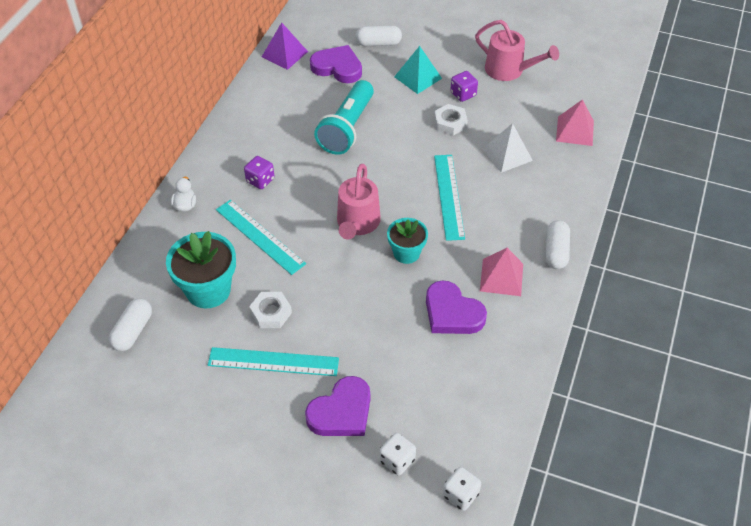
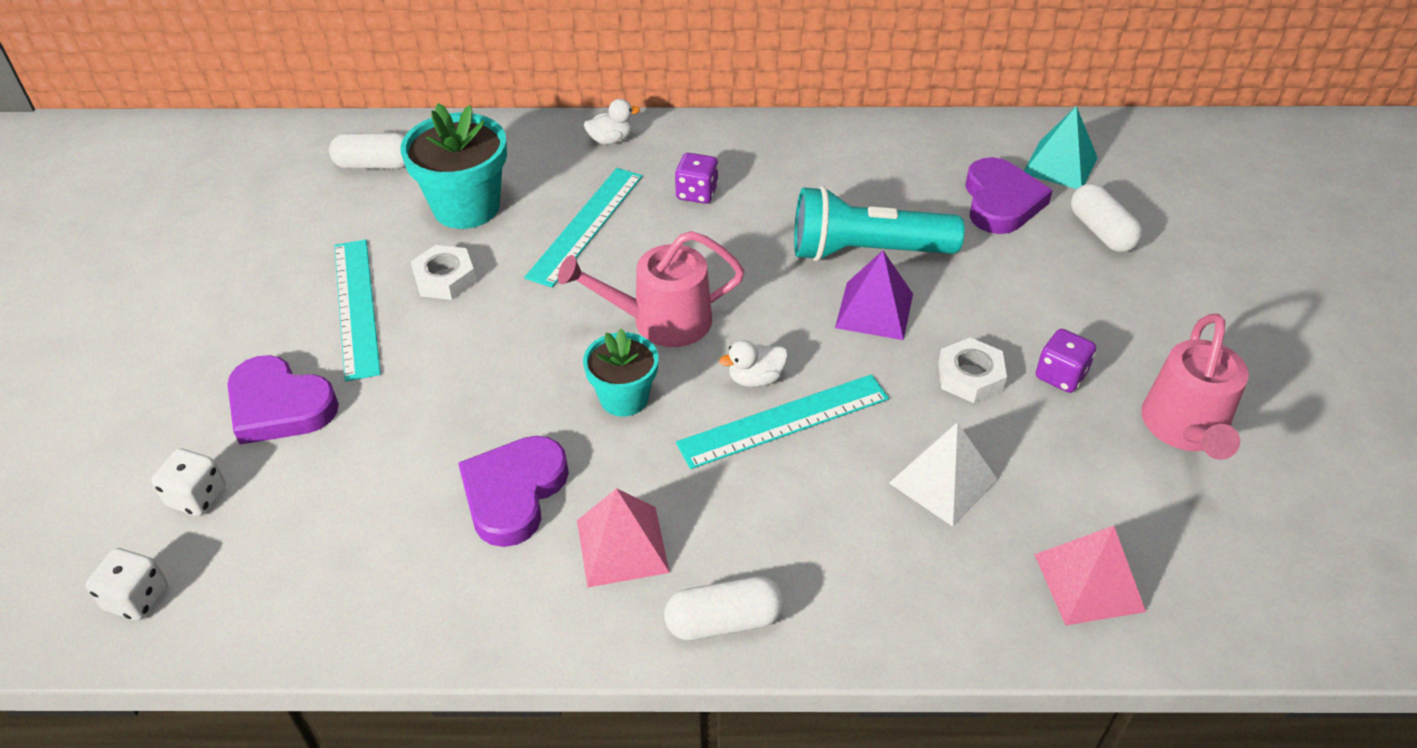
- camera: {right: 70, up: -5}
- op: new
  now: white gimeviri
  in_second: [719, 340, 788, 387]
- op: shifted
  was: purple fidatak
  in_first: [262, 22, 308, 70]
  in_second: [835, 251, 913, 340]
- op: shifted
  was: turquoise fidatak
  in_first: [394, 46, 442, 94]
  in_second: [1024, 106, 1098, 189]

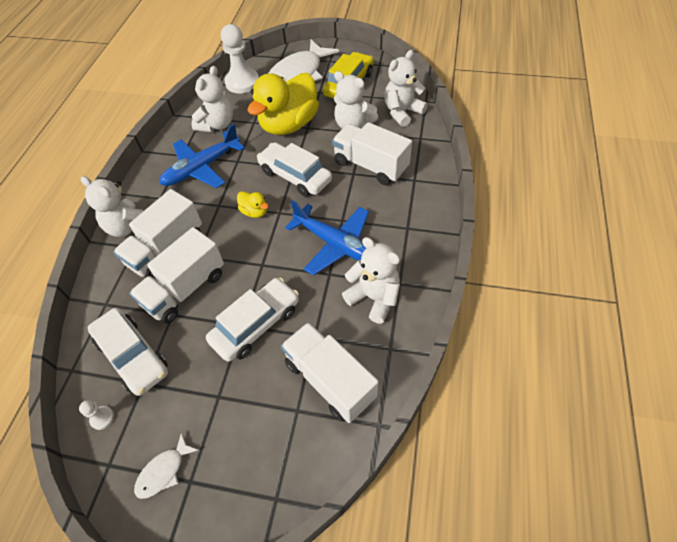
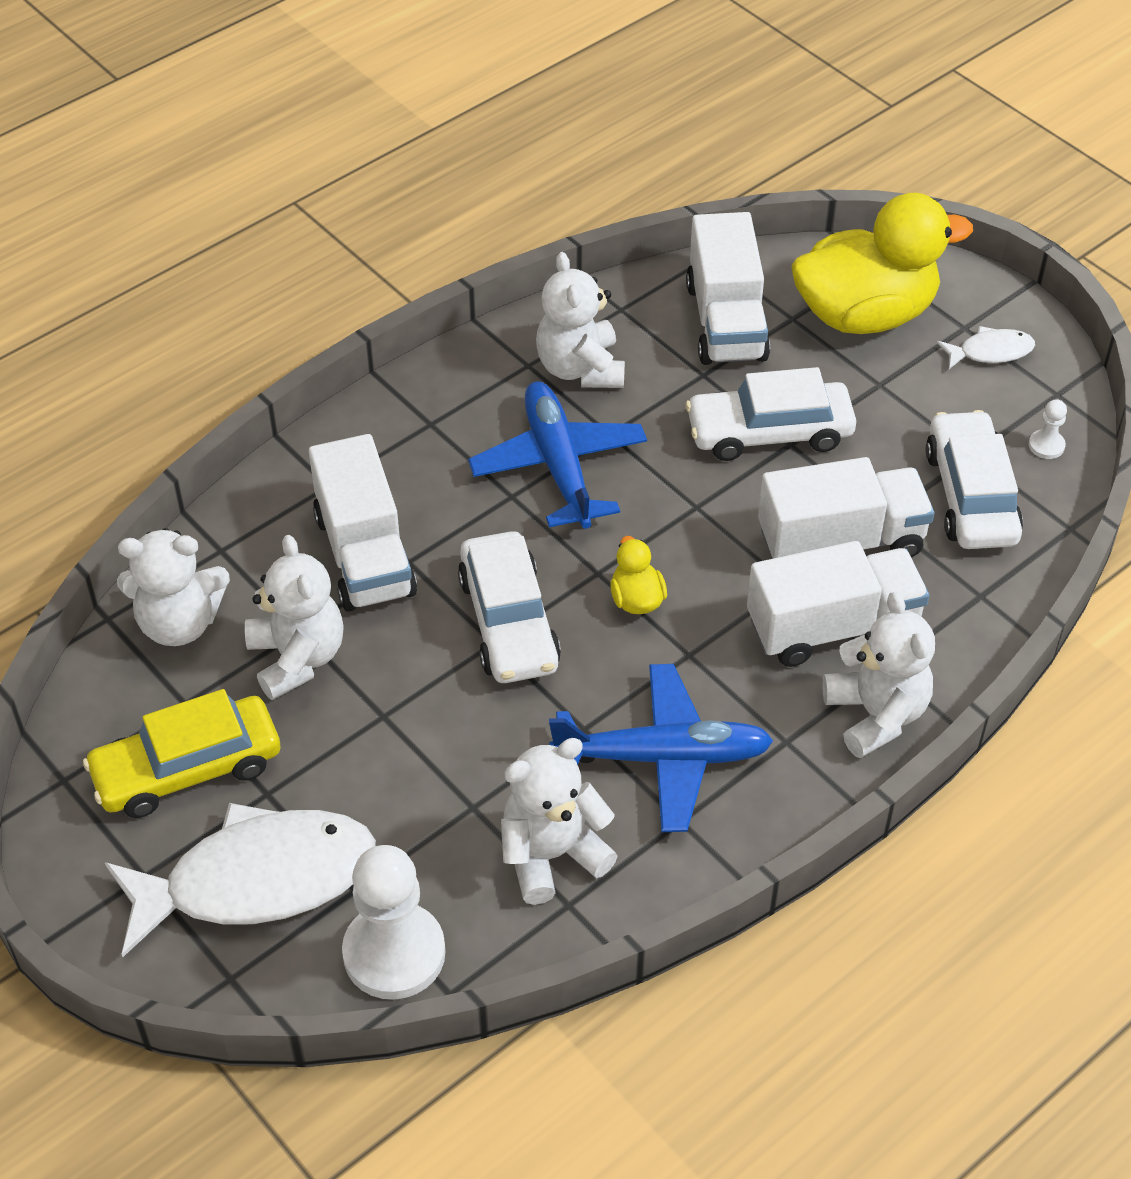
- camera: {right: -145, up: -5}
- op: shifted
  was: yellow gimeviri
  in_first: [248, 73, 319, 135]
  in_second: [791, 193, 973, 334]

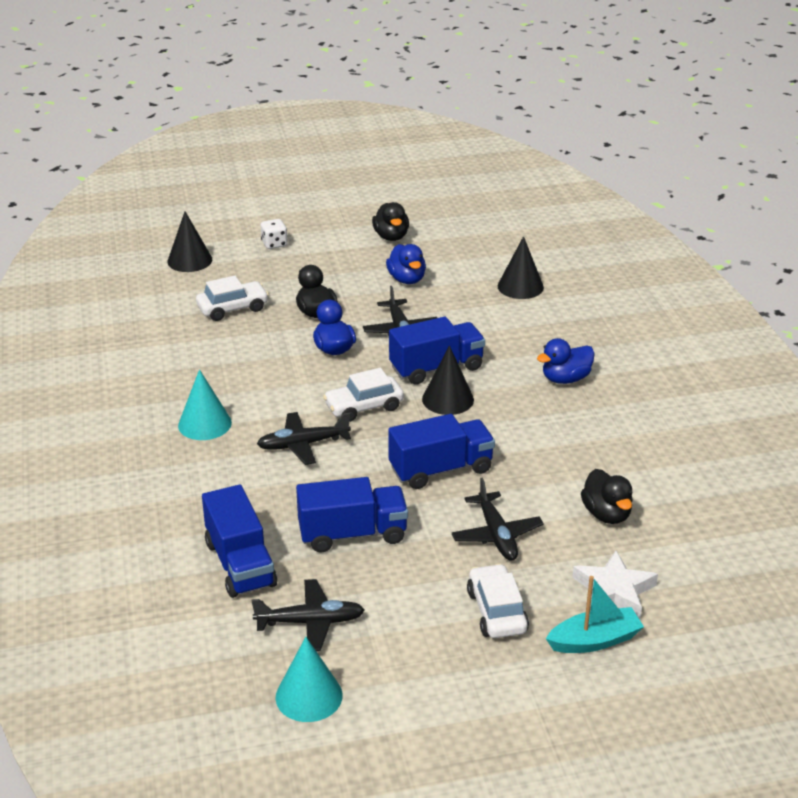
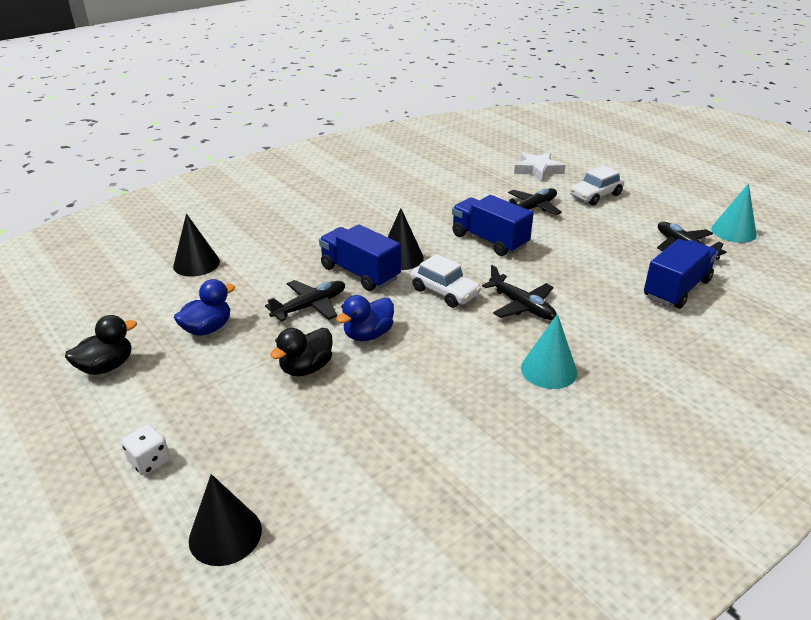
- camera: {right: -115, up: 0}
- op: gone
  was: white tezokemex
  in_first: [196, 276, 269, 321]
- op: gone
  was: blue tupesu
  in_first: [296, 477, 408, 552]
- op: gone
  was: blue gimeviri
  in_first: [537, 338, 595, 384]
- op: gone
  was: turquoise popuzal
  in_first: [546, 576, 644, 653]
- op: gone
  was: black gimeviri
  in_first: [581, 469, 633, 524]

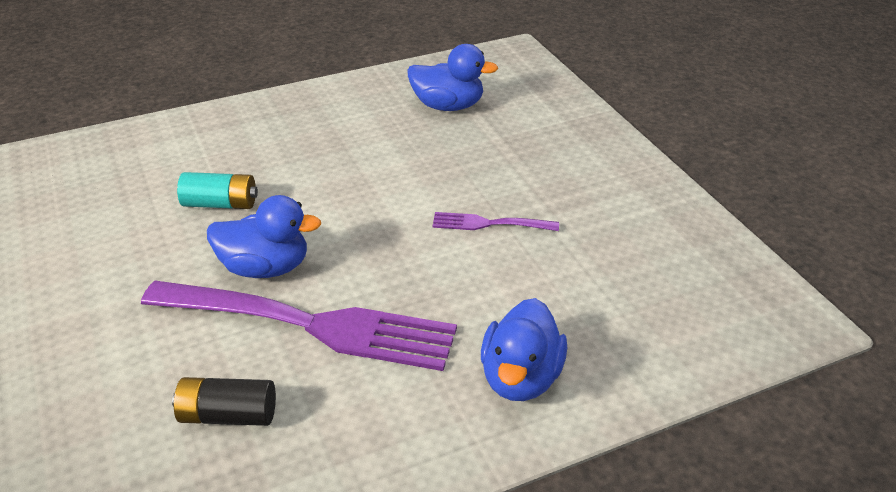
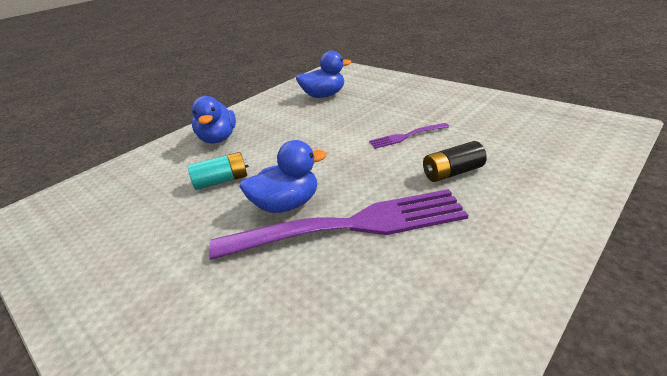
- camera: {right: -20, up: -5}
- op: shifted
  was: blue gimeviri
  in_first: [481, 298, 567, 401]
  in_second: [192, 96, 236, 143]
- op: shifted
  was: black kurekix
  in_first: [172, 377, 276, 426]
  in_second: [423, 141, 487, 182]

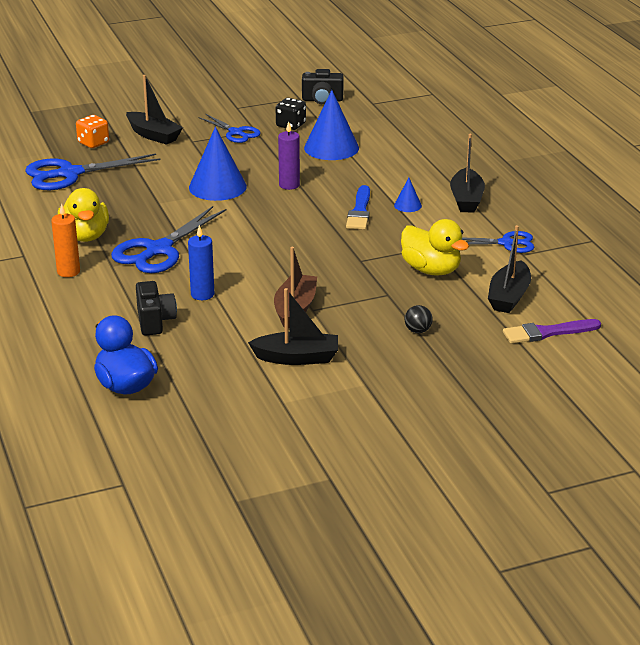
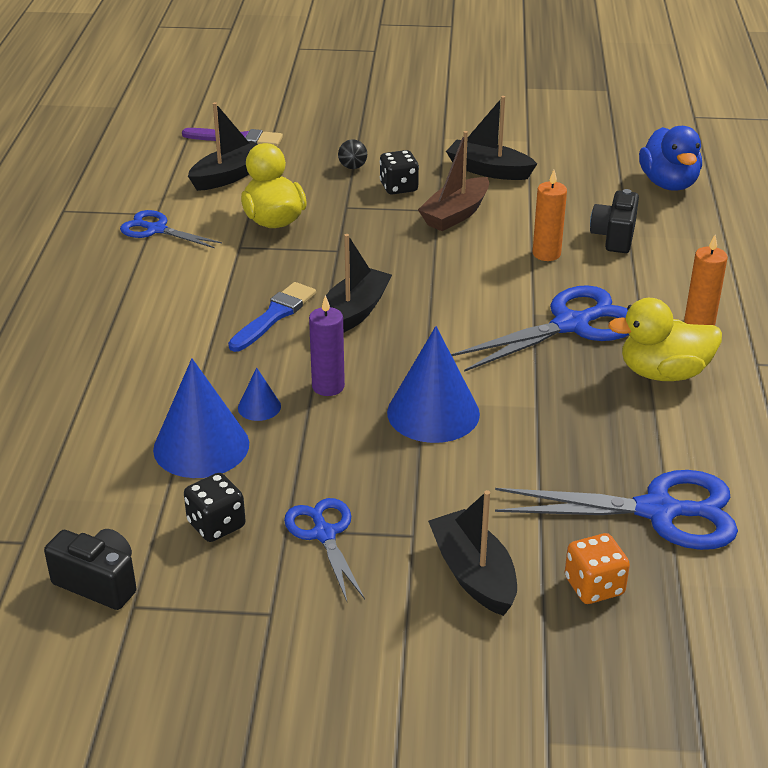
- camera: {right: -155, up: 5}
- op: shifted
  was: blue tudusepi
  in_first: [394, 178, 422, 212]
  in_second: [238, 368, 281, 421]
- op: shifted
  was: black popuzal
  in_first: [450, 134, 485, 213]
  in_second: [326, 234, 392, 333]
- op: new
  now: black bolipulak
  in_second: [380, 150, 419, 194]
- op: repainted
  was: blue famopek
  now: orange famopek
  in_first: [188, 225, 214, 300]
  in_second: [533, 170, 567, 261]
- op: rotated
  was: yellow gimeviri
  in_first: [58, 188, 109, 242]
  in_second: [608, 298, 722, 381]
  clockwise: -105

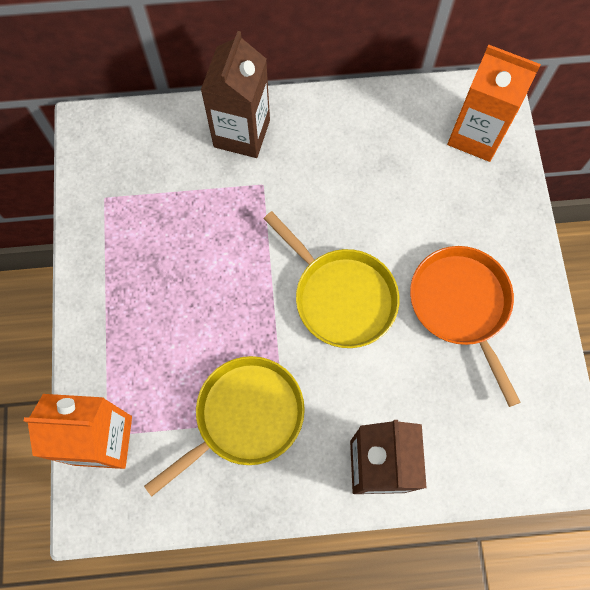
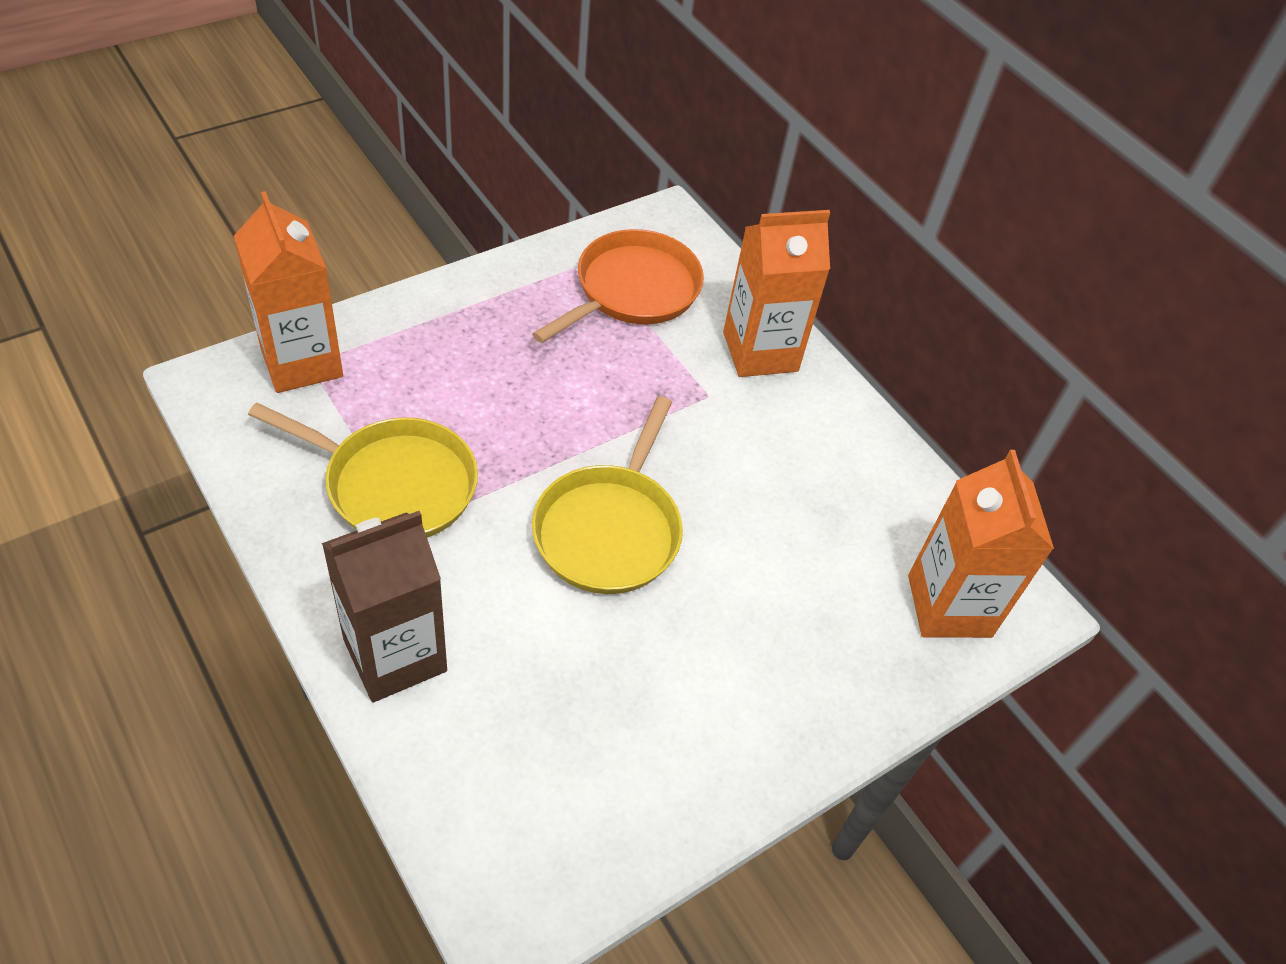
- camera: {right: 55, up: -20}
- op: shifted
  was: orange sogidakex
  in_first: [410, 246, 521, 407]
  in_second: [532, 229, 704, 343]
- op: repainted
  was: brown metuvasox
  now: orange metuvasox
  in_first: [201, 31, 270, 158]
  in_second: [723, 210, 830, 377]

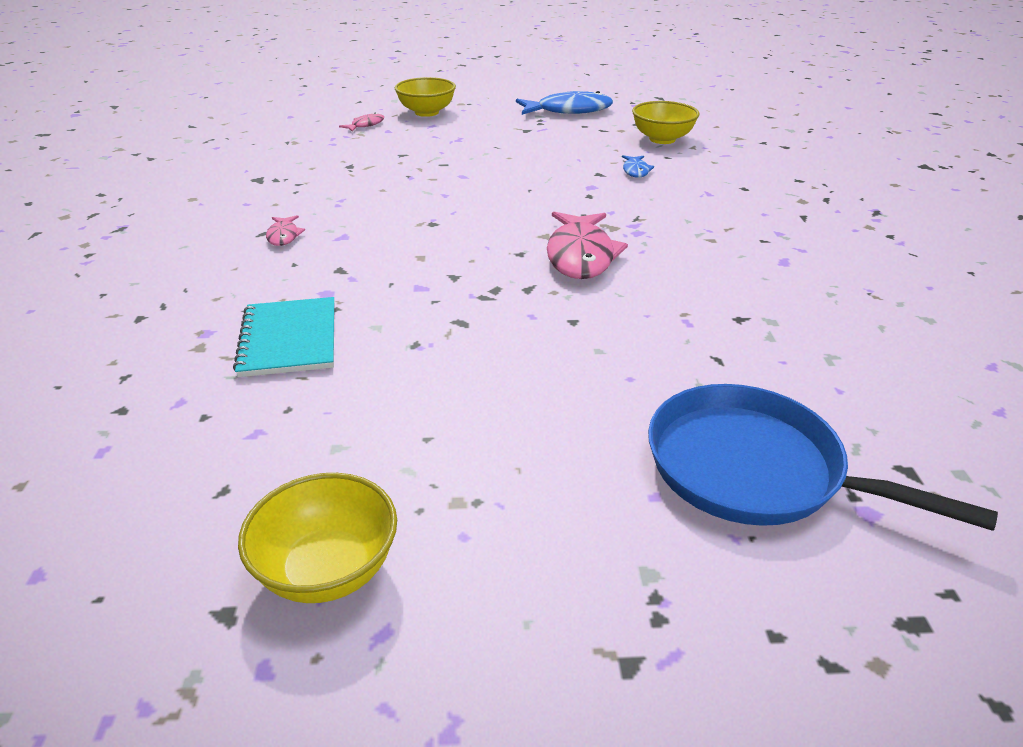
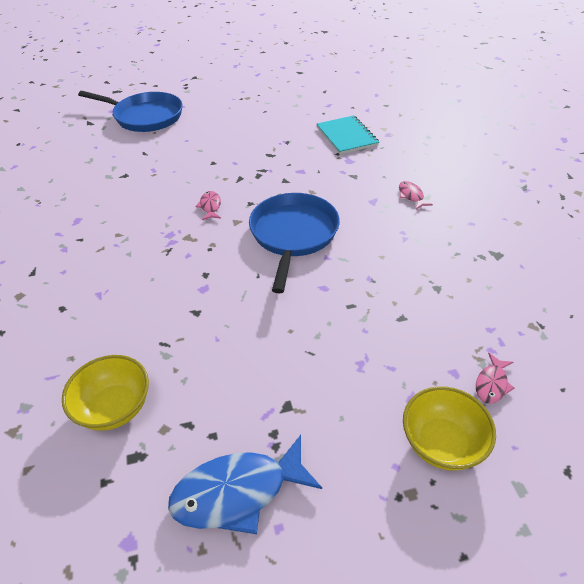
- camera: {right: 170, up: 10}
- op: scaled
  was: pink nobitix
  in_first: [547, 211, 628, 279]
  in_second: [196, 191, 221, 220]
  ratio: 0.48
- op: new
  now: blue sogidakex
  in_second: [249, 193, 340, 294]
- op: gone
  was: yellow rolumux
  in_first: [238, 473, 397, 603]
- op: gone
  was: blue nobitix
  in_first: [622, 155, 654, 178]

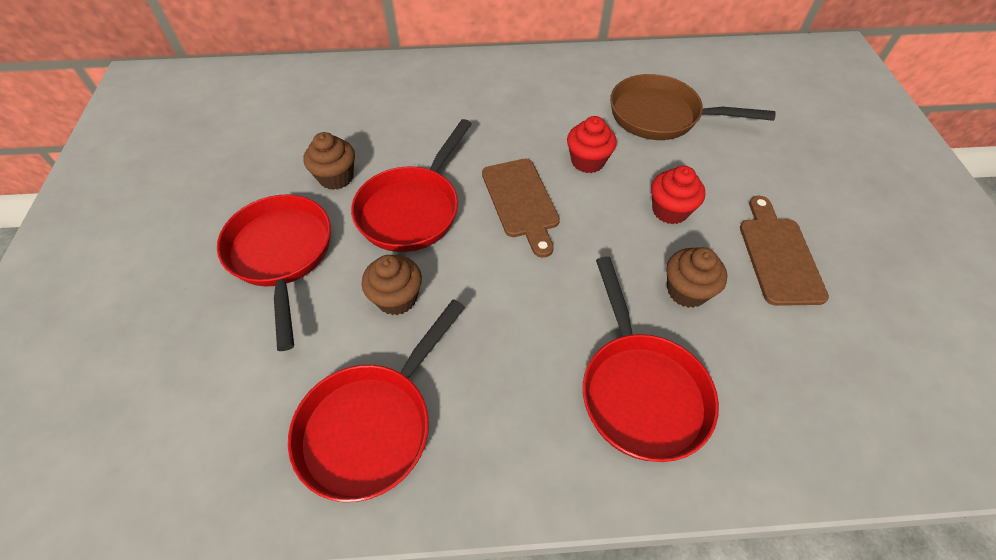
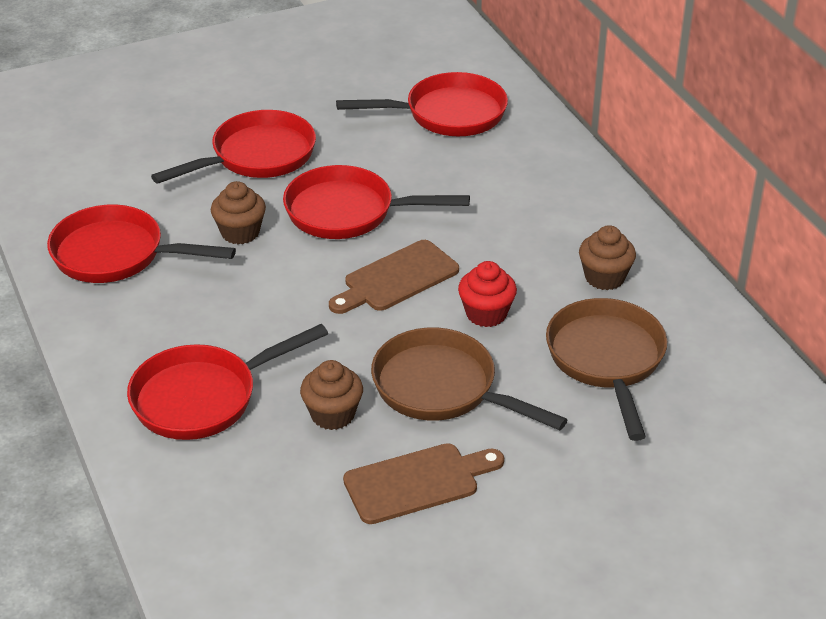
- camera: {right: 70, up: -15}
- op: new
  now: red sogidakex
  in_second: [336, 72, 508, 136]
- op: swapped
  was: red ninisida
  now: brown sogidakex
  in_first: [651, 166, 705, 224]
  in_second: [371, 328, 568, 430]
- op: shifted
  was: brown ninisida
  in_first: [304, 132, 355, 190]
  in_second: [579, 225, 636, 290]

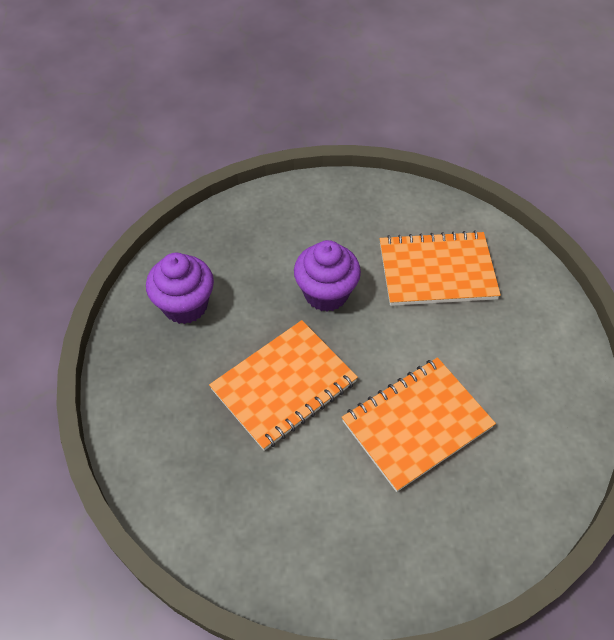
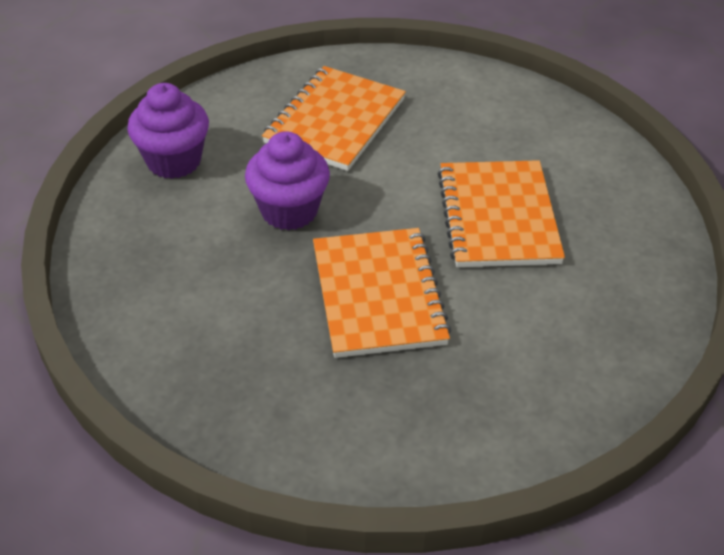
- camera: {right: -60, up: -10}
- op: shifted
  was: purple ninisida
  in_first: [146, 253, 214, 324]
  in_second: [127, 83, 209, 179]

